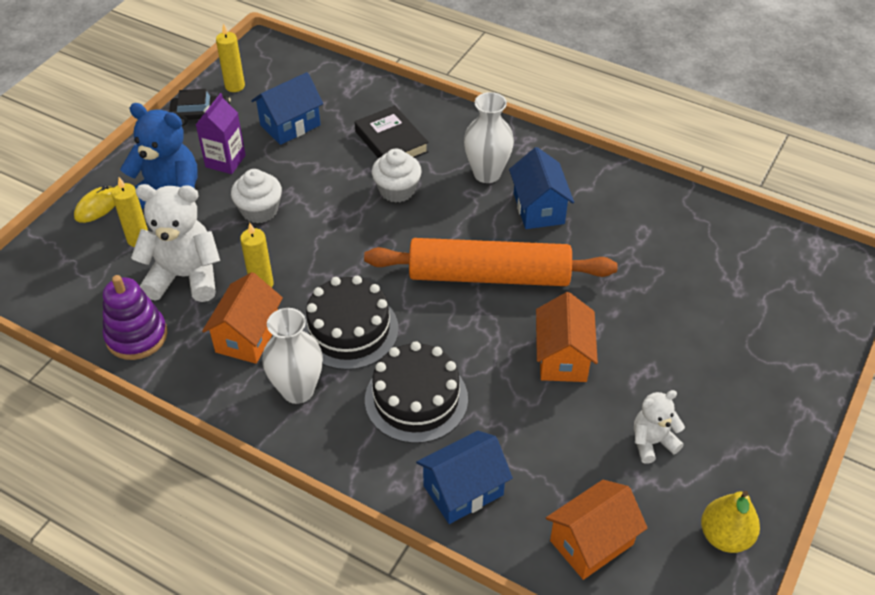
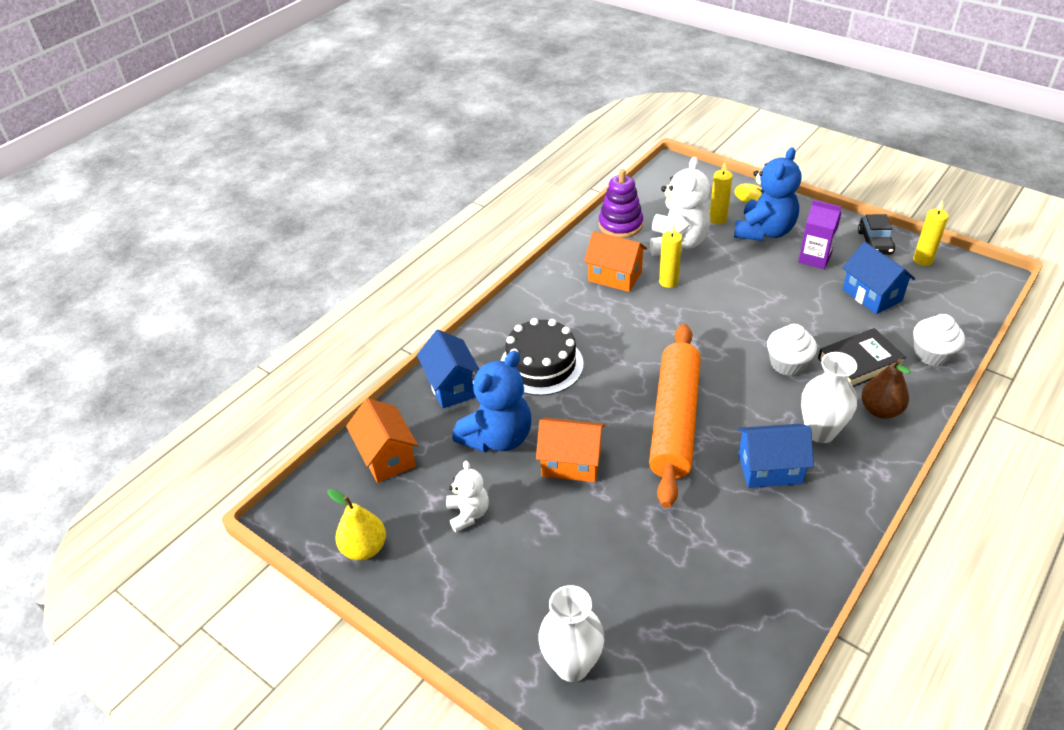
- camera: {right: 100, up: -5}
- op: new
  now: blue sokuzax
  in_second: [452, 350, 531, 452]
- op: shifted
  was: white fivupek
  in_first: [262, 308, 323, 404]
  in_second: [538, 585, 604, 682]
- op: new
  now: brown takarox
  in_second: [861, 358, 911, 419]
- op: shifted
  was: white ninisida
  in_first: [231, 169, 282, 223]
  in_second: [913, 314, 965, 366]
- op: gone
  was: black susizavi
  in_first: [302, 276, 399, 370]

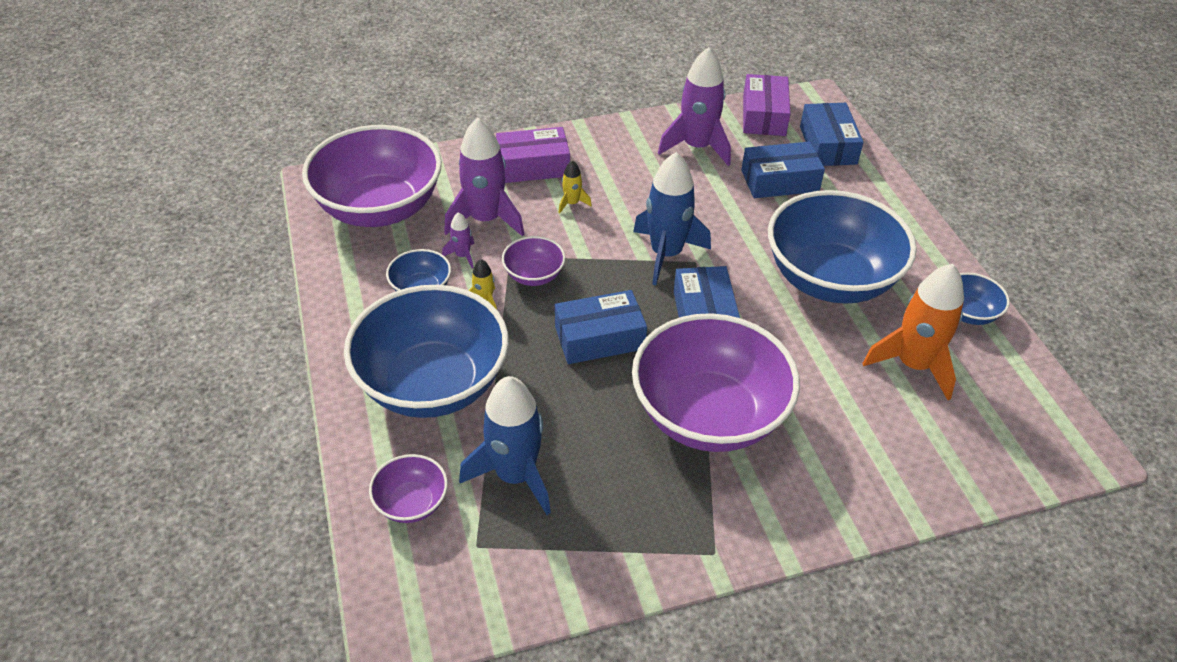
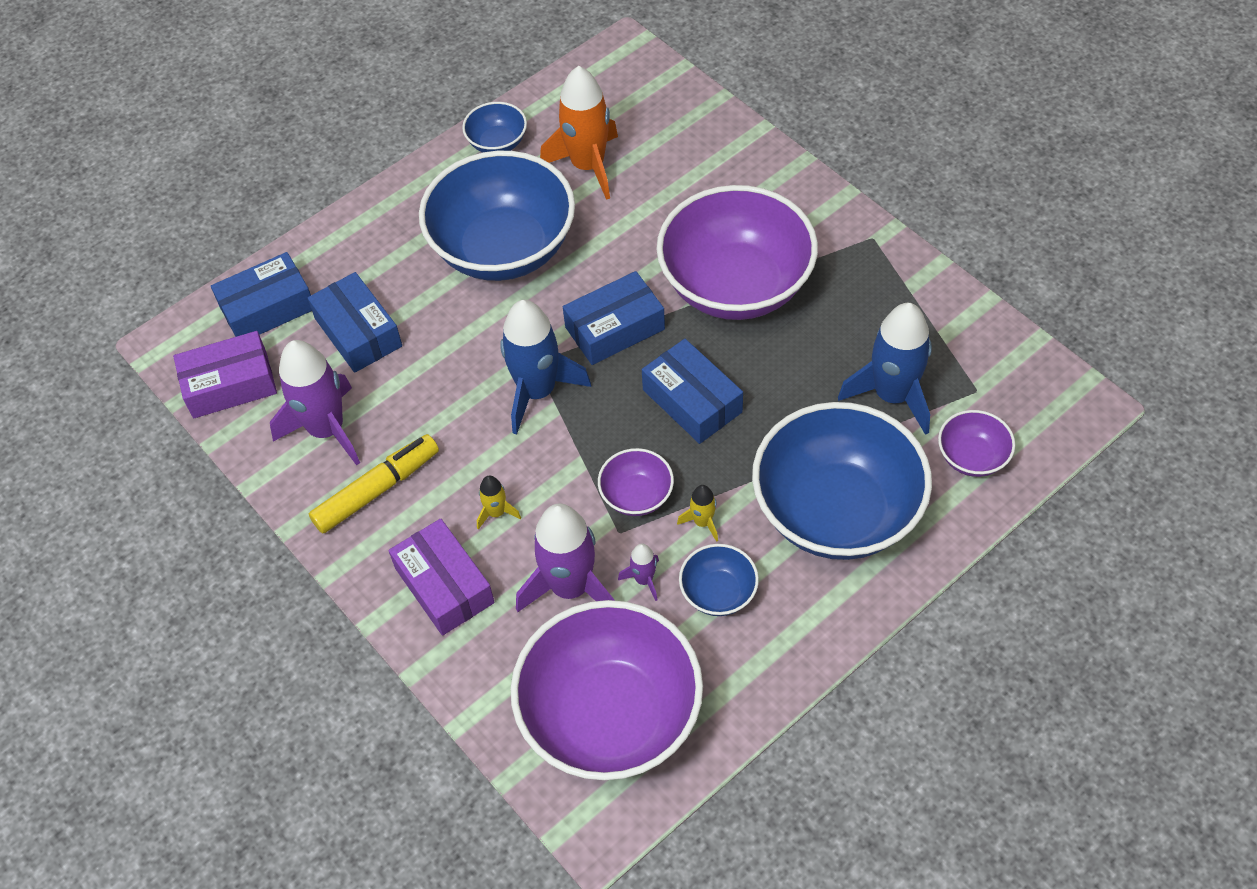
- camera: {right: -110, up: 10}
- op: new
  now: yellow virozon
  in_second: [309, 434, 439, 533]

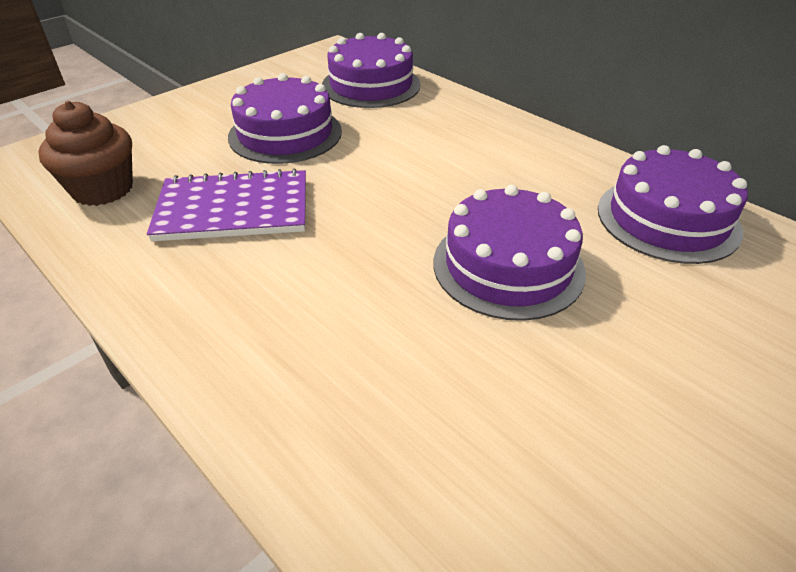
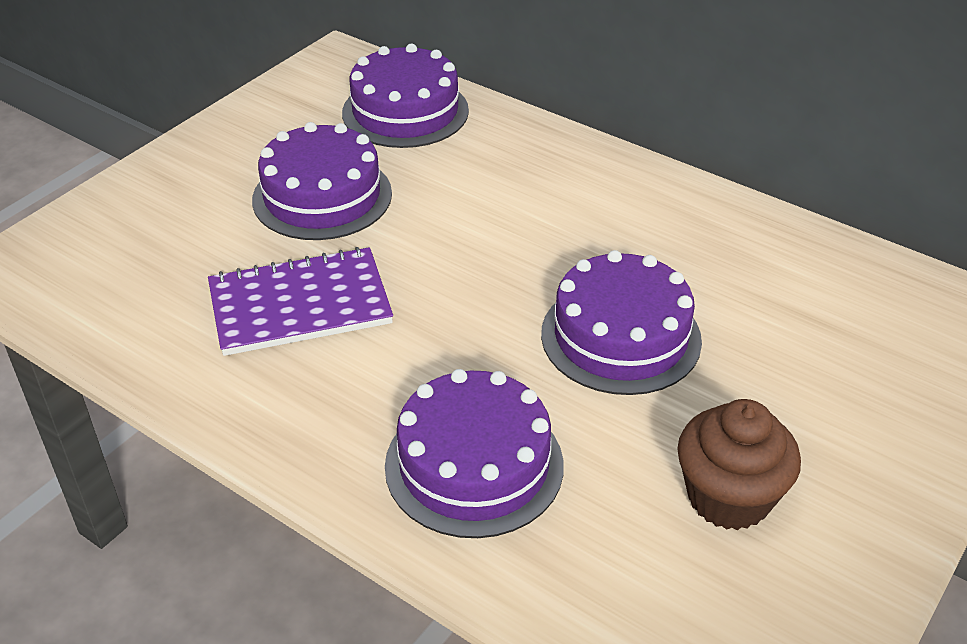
- camera: {right: -10, up: 0}
- op: shifted
  was: purple susizavi
  in_first: [598, 145, 748, 264]
  in_second: [385, 369, 564, 538]
- op: shifted
  was: brown ninisida
  in_first: [38, 101, 133, 206]
  in_second: [677, 399, 801, 530]

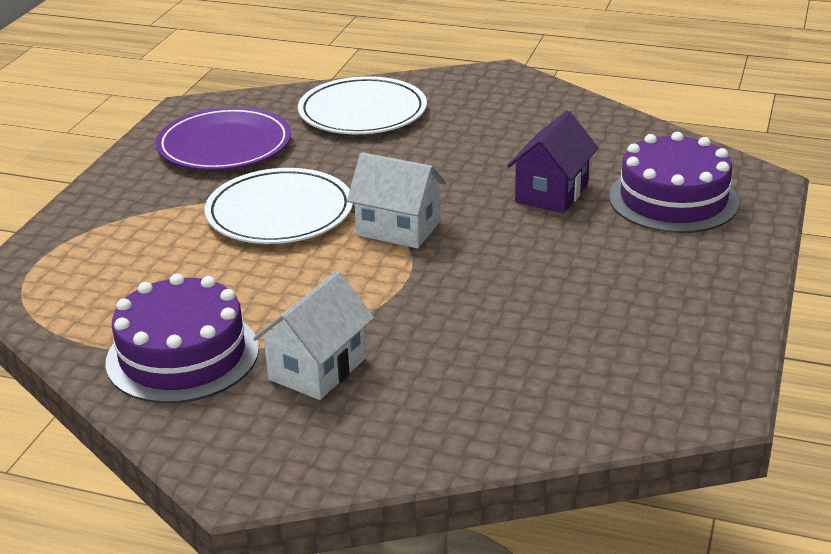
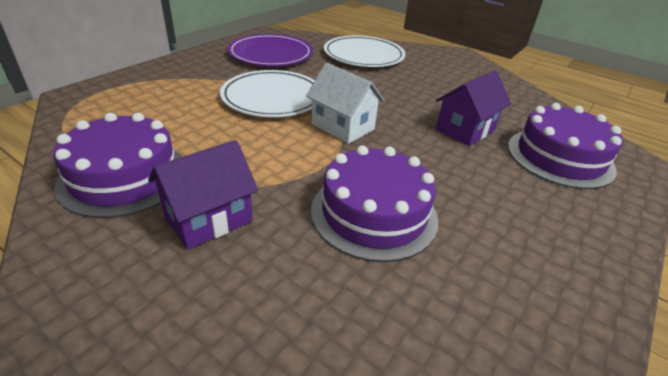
- camera: {right: 15, up: 5}
- op: repainted
  was: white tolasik
  now: purple tolasik
  in_first: [253, 271, 374, 400]
  in_second: [148, 140, 258, 250]
- op: new
  now: purple susizavi
  in_second: [311, 145, 438, 262]

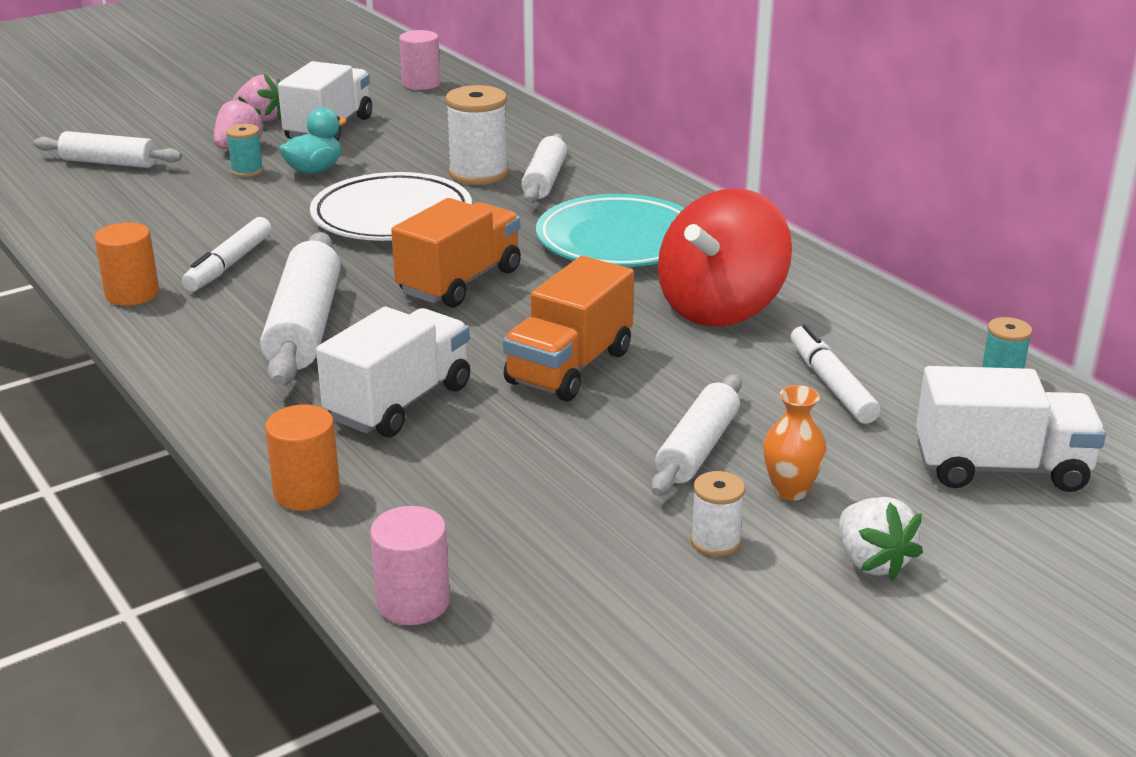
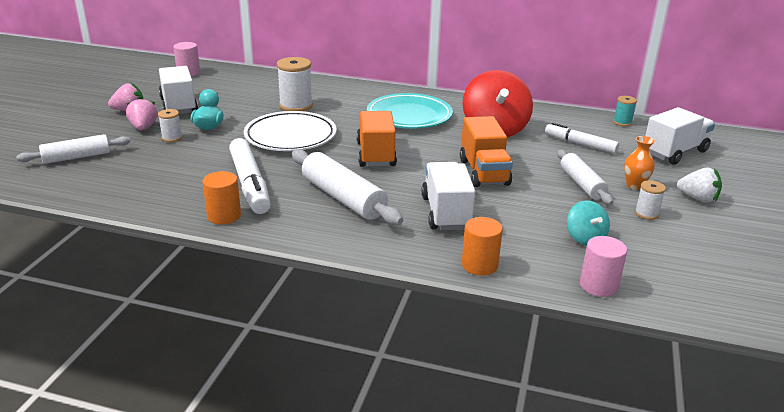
- camera: {right: -40, up: 0}
- op: repainted
  was: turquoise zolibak
  now: white zolibak
  in_first: [226, 124, 264, 177]
  in_second: [158, 109, 182, 142]
- op: scaled
  was: white virozon
  in_first: [182, 217, 272, 291]
  in_second: [229, 138, 271, 214]
  ratio: 1.56
- op: new
  now: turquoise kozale
  in_second: [567, 200, 610, 246]
- op: gone
  was: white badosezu
  in_first: [521, 133, 567, 203]

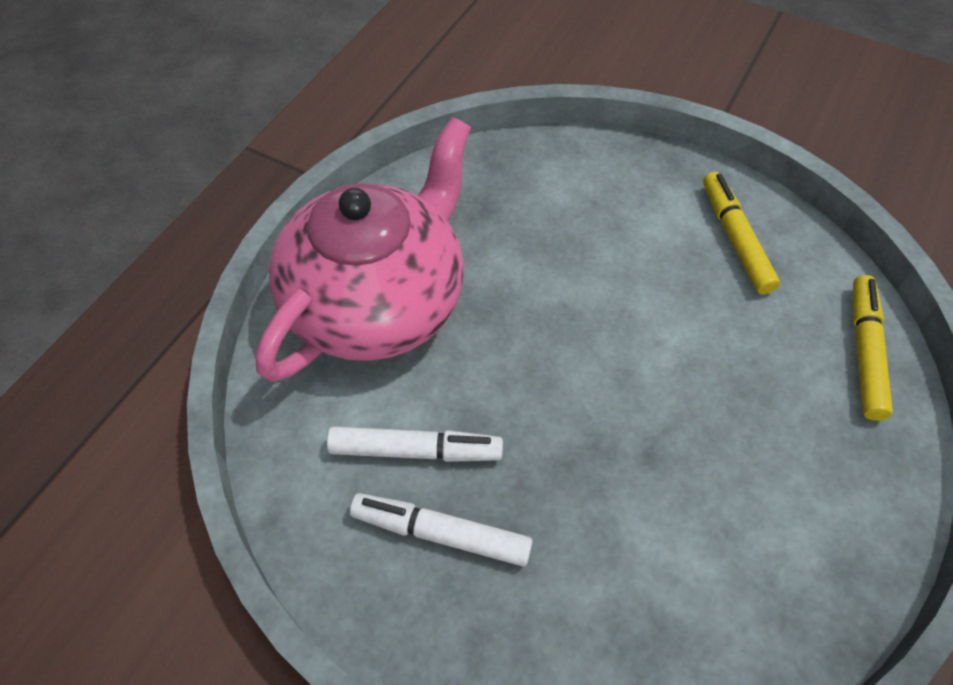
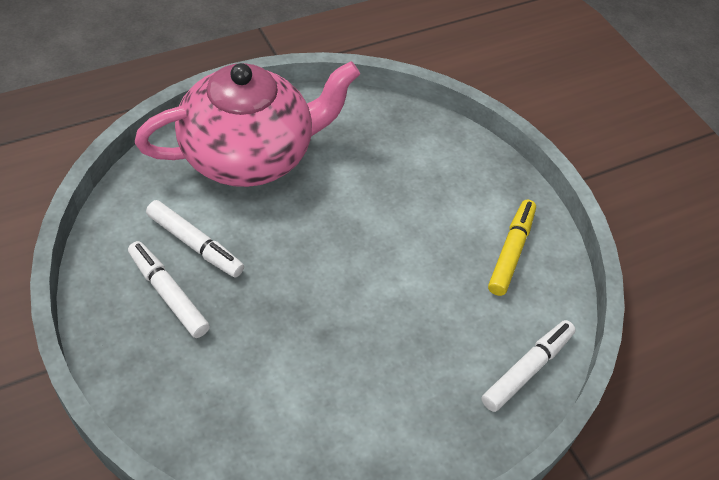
- camera: {right: 30, up: -5}
- op: repainted
  was: yellow virozon
  now: white virozon
  in_first: [853, 275, 893, 421]
  in_second: [481, 320, 576, 412]

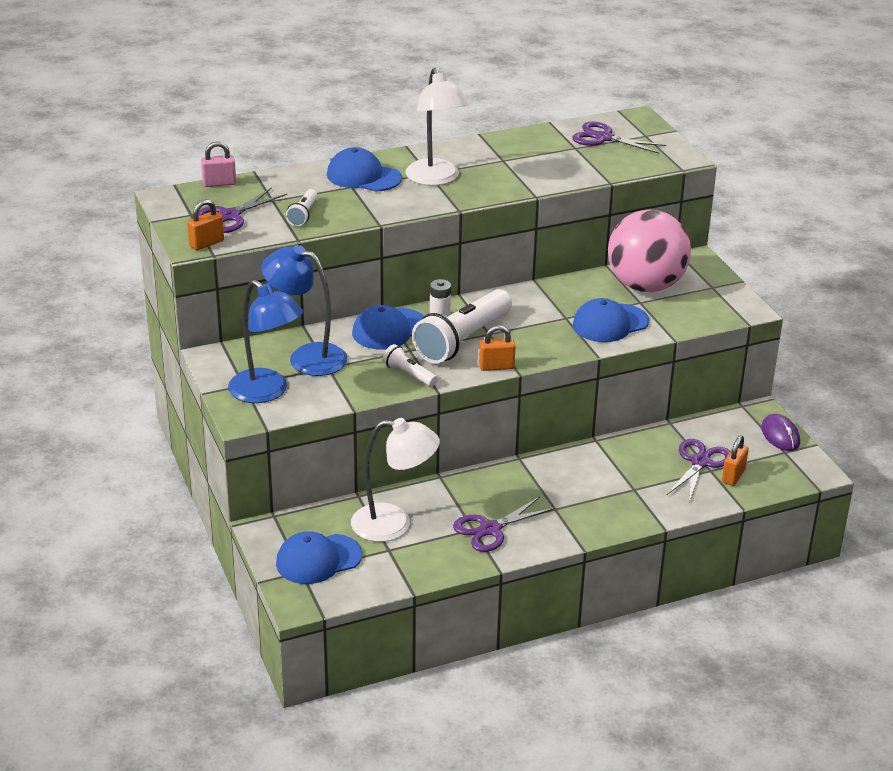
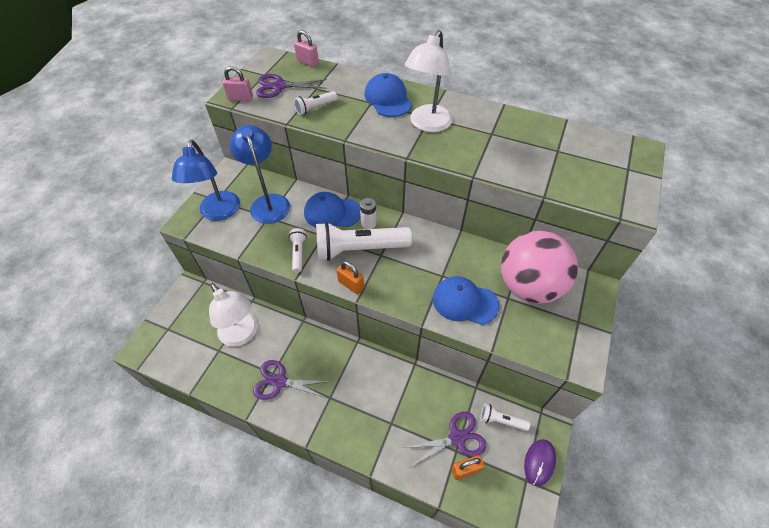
- camera: {right: 45, up: 20}
- op: repainted
  was: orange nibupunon
  now: pink nibupunon
  in_first: [187, 199, 224, 250]
  in_second: [222, 66, 253, 101]
- op: new
  now: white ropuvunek
  in_second: [481, 404, 530, 431]
- op: gone
  was: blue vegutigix
  in_first: [276, 531, 362, 584]
- op: gone
  was: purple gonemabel
  in_first: [572, 121, 666, 154]

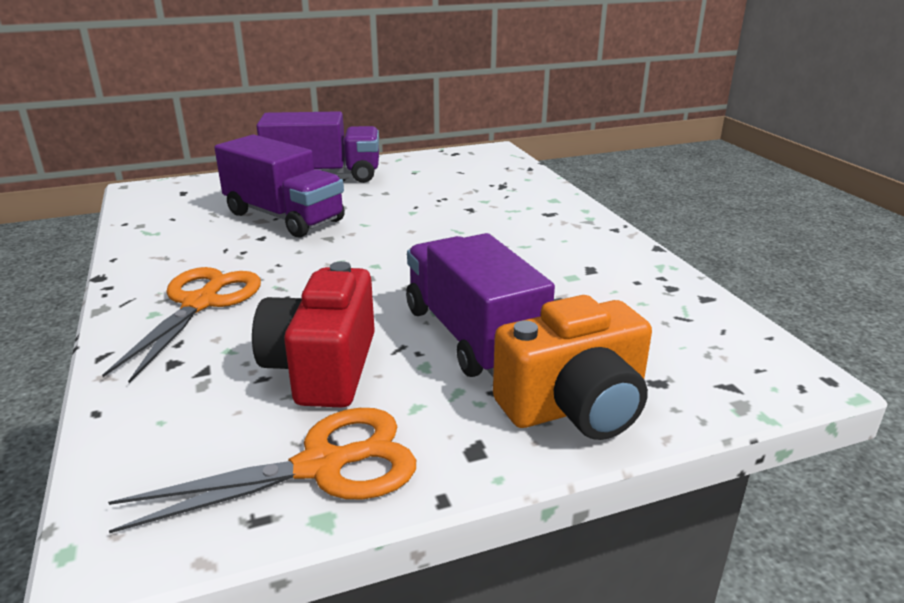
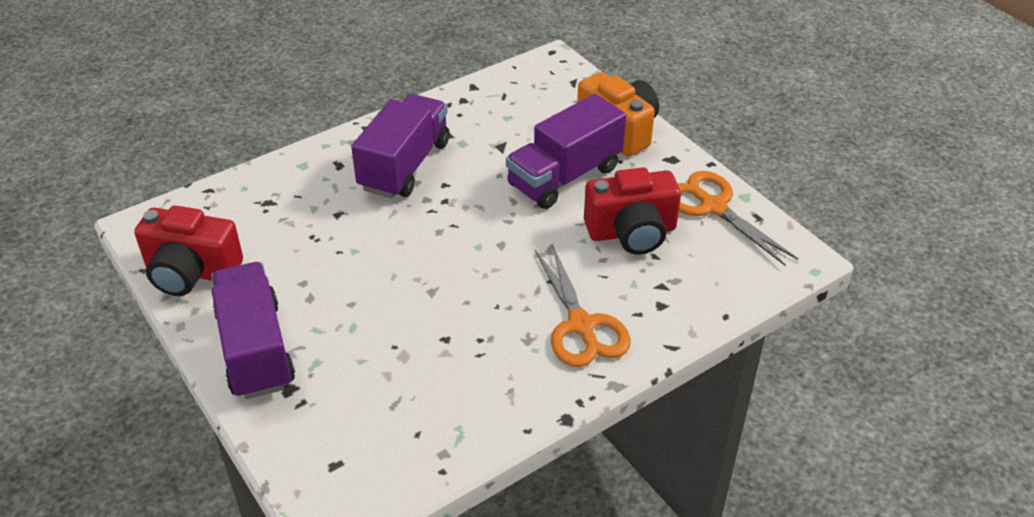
- camera: {right: -105, up: 15}
- op: new
  now: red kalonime
  in_second: [134, 205, 243, 296]
- op: shifted
  was: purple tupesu
  in_first: [215, 135, 345, 238]
  in_second: [351, 94, 450, 199]
- op: rotated
  was: orange gonemabel
  in_first: [102, 267, 261, 383]
  in_second: [535, 244, 631, 367]
  clockwise: -105

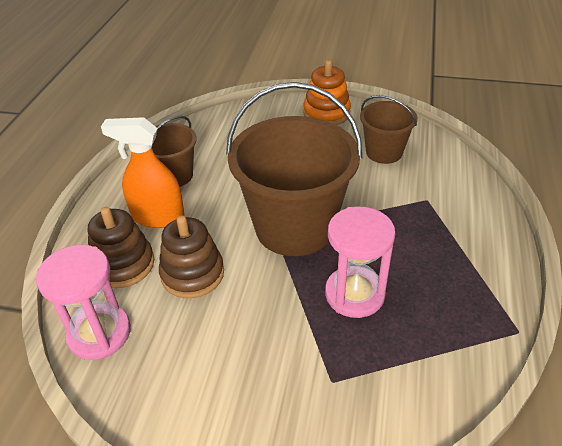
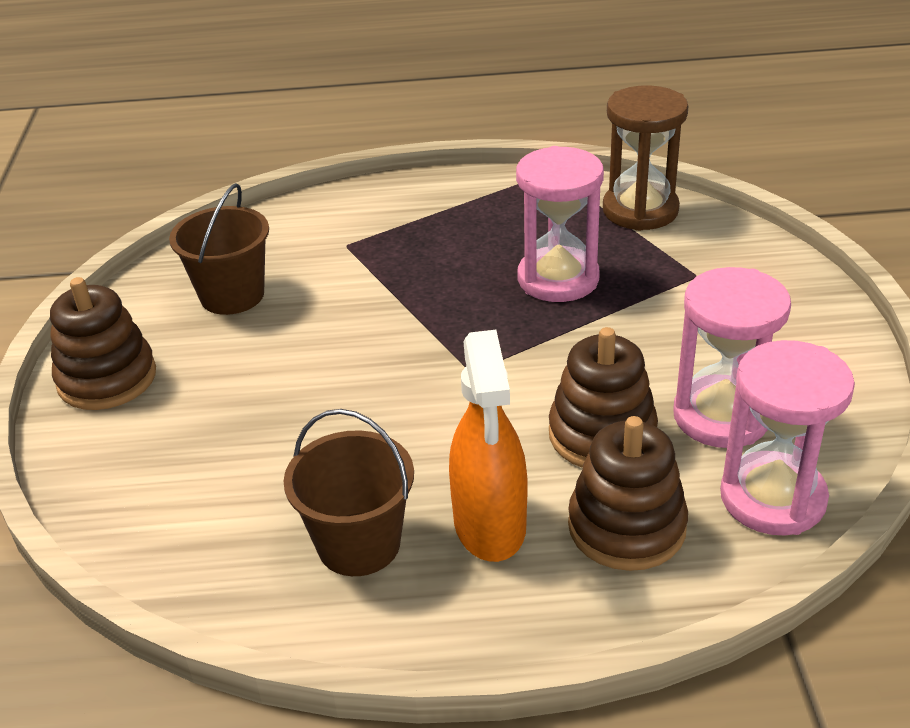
- camera: {right: -105, up: -5}
- op: repainted
  was: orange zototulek
  now: brown zototulek
  in_first: [303, 60, 351, 125]
  in_second: [50, 277, 156, 410]
- op: new
  now: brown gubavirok
  in_second: [603, 85, 689, 231]
- op: new
  now: pink gubavirok
  in_second: [674, 267, 791, 448]
- op: gone
  was: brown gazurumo
  in_first: [226, 82, 362, 256]

